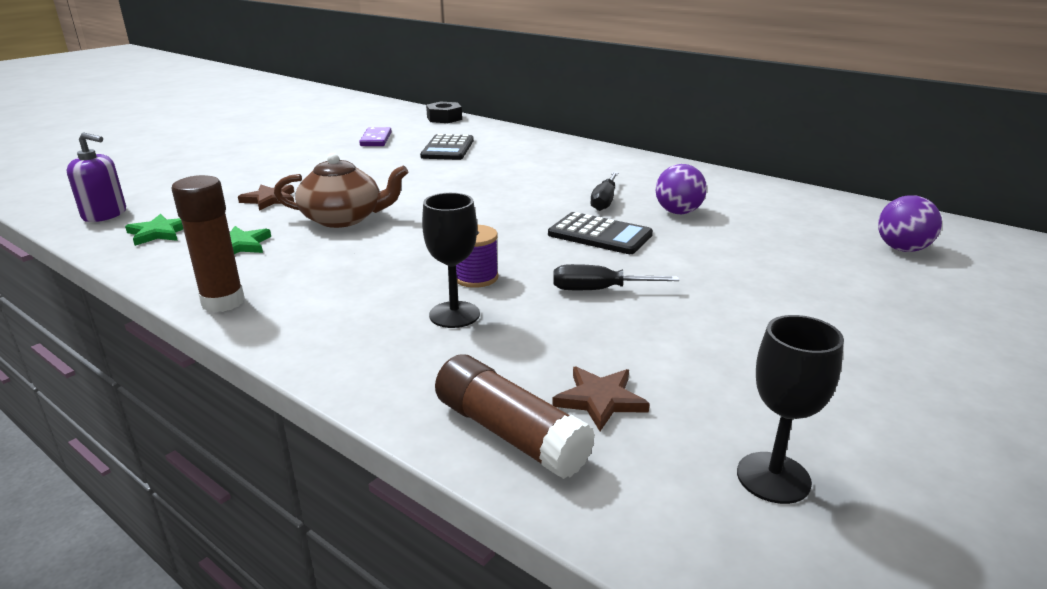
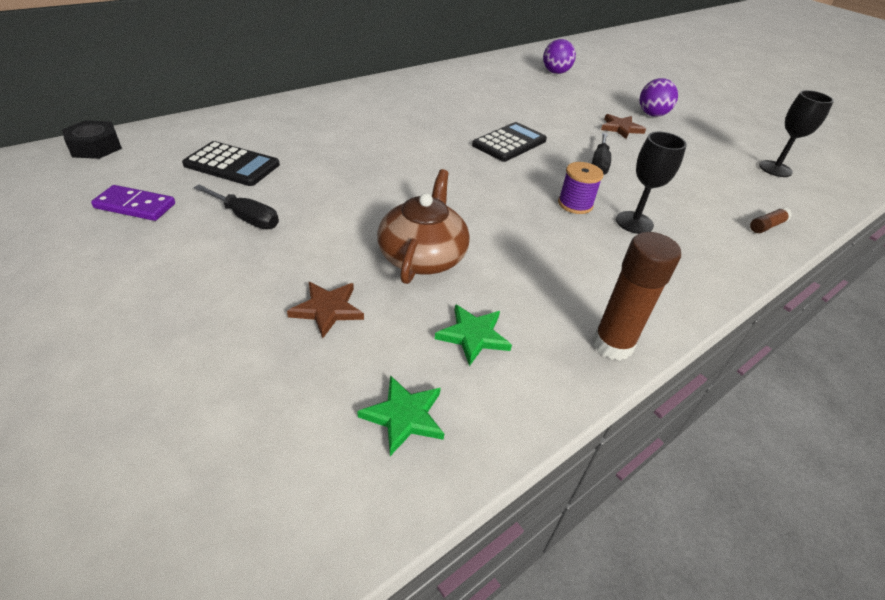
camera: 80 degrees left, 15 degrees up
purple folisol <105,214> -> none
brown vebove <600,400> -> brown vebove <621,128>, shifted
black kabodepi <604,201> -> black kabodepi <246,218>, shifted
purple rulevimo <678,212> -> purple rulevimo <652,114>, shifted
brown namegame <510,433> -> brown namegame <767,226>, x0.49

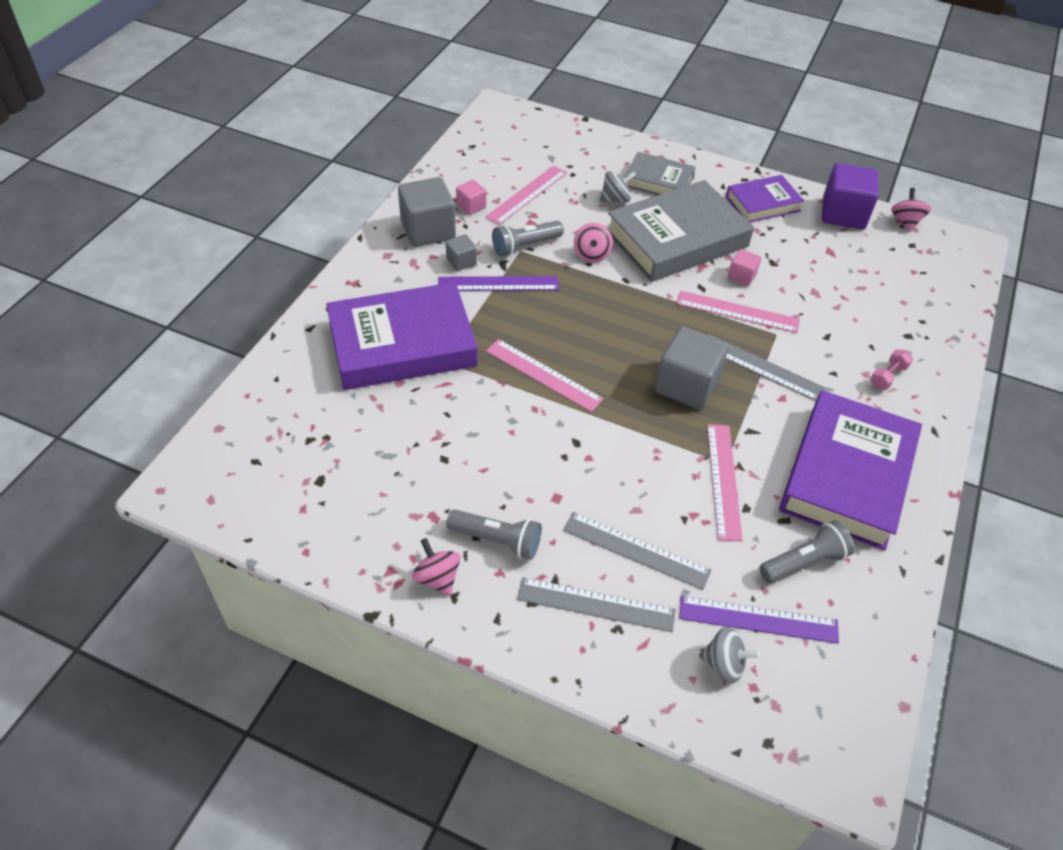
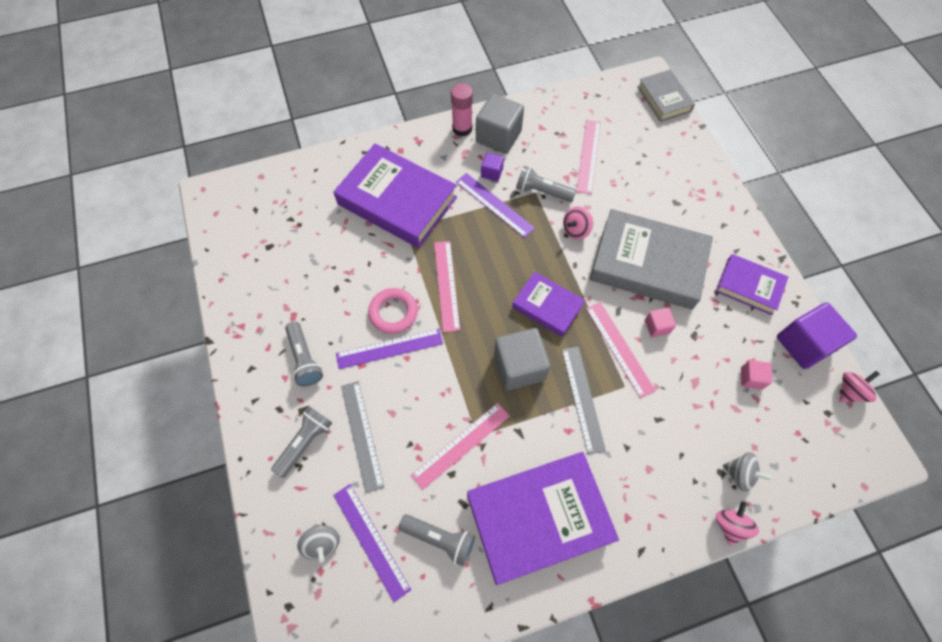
camera: 50 degrees right, 15 degrees up
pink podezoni <887,376> -> none
none -> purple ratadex <389,348>
none -> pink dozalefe <393,313>
none -> pink namegame <462,128>
none -> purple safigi <547,306>
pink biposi <437,578> -> pink biposi <730,525>, shifted
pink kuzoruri <471,206> -> pink kuzoruri <751,378>, shifted
grey biposi <615,199> -> grey biposi <740,474>, shifted
grey safigi <658,181> -> grey safigi <664,99>, shifted
grey ratadex <596,604> -> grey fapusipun <305,442>
grey kuzoruri <461,261> -> purple kuzoruri <492,173>
pink ratadex <527,195> -> pink ratadex <588,156>, 75 degrees counterclockwise

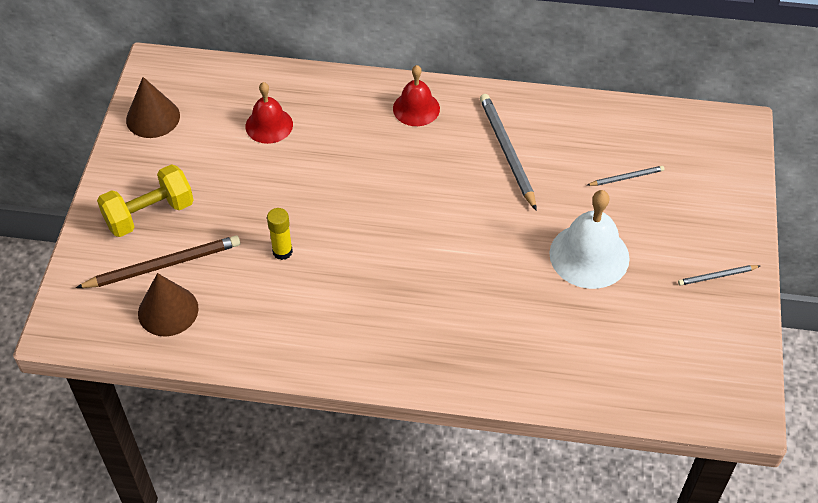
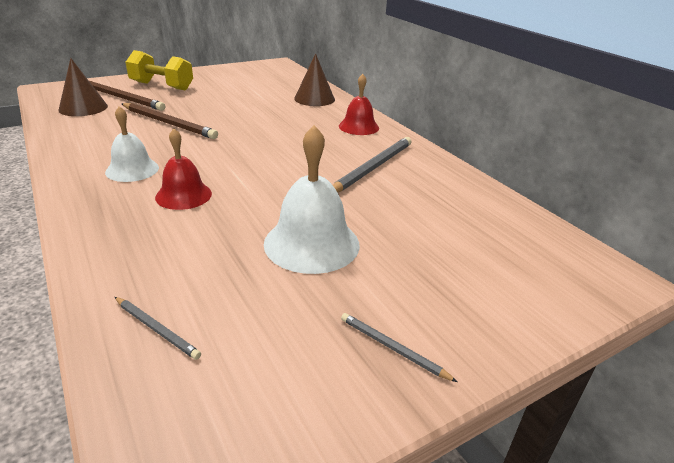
camera: 50 degrees right, 20 degrees down
none -> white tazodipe <132,169>
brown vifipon <153,117> -> brown vifipon <314,99>, shifted
red tazodipe <269,125> -> red tazodipe <183,195>, shifted
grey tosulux <626,177> -> grey tosulux <156,329>, shifted
yellow namegame <282,251> -> brown tosulux <169,123>

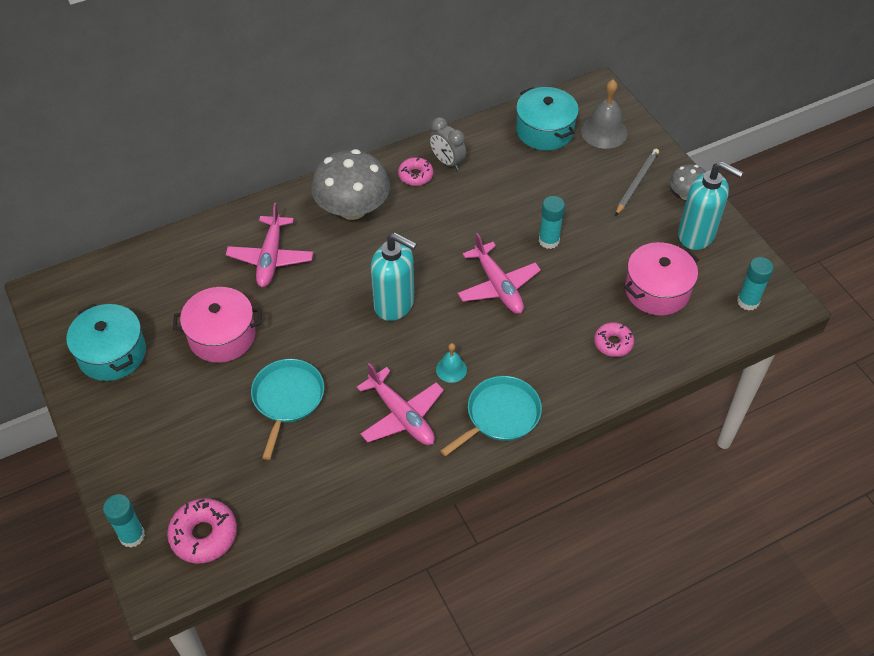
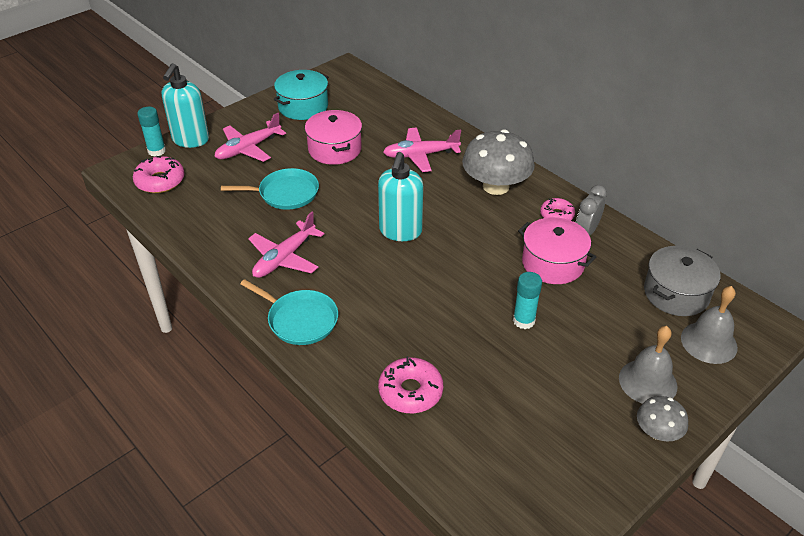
camera: 75 degrees right, 10 degrees down
turquoise tazodipe <451,369> -> none
turquoise namegame <748,301> -> none
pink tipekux <498,286> -> pink tipekux <248,149>, shifted
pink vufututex <657,290> -> pink vufututex <552,263>, shifted
turquoise folisol <696,235> -> turquoise folisol <190,140>, shifted
grey tosulux <636,183> -> grey tazodipe <648,382>
turquoise vufututex <545,131> -> grey vufututex <676,293>
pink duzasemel <613,343> -> pink duzasemel <410,391>, x1.52

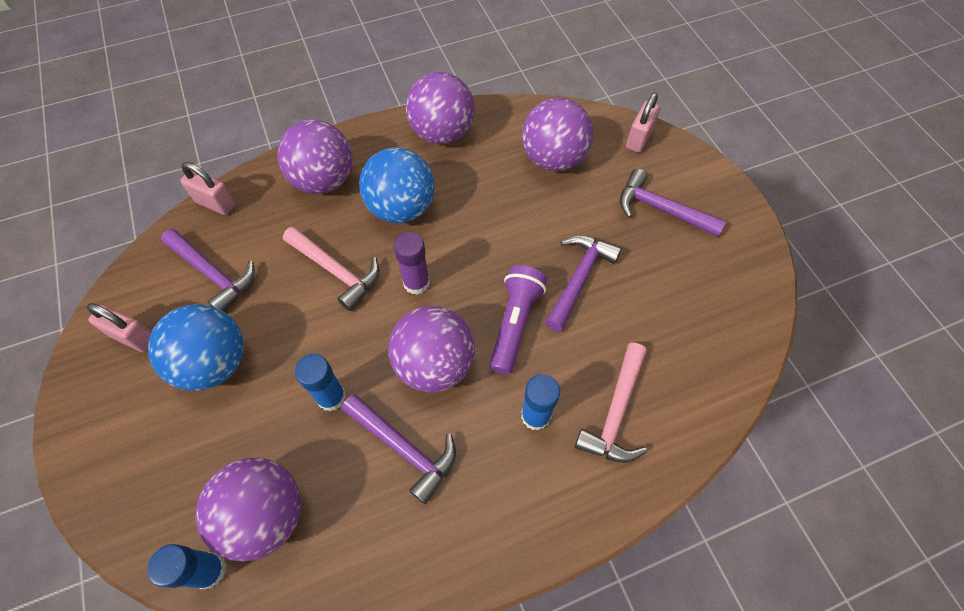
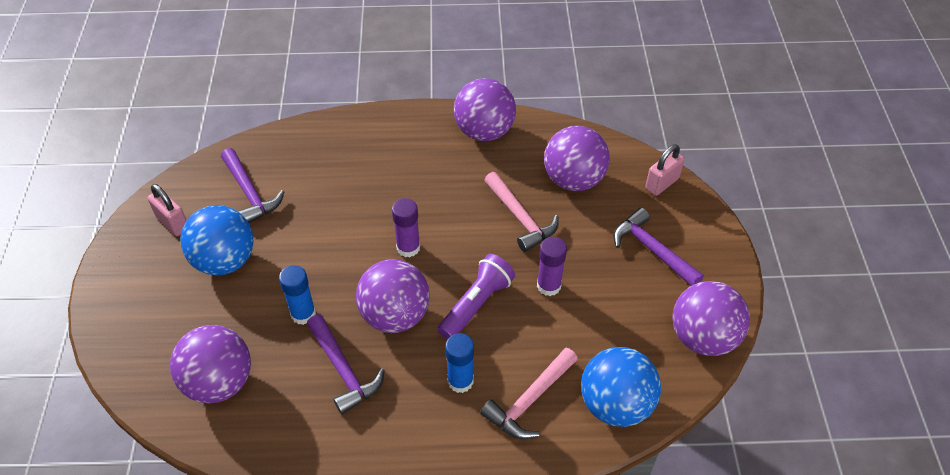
camera: 20 degrees right, 10 degrees down
blue namegame <209,570> -> none
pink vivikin <216,203> -> none
purple rulevimo <324,180> -> purple rulevimo <703,337>, shifted
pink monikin <336,271> -> pink monikin <520,218>, shifted
blue rulevimo <401,208> -> blue rulevimo <615,404>, shifted
purple monikin <579,279> -> purple namegame <549,286>

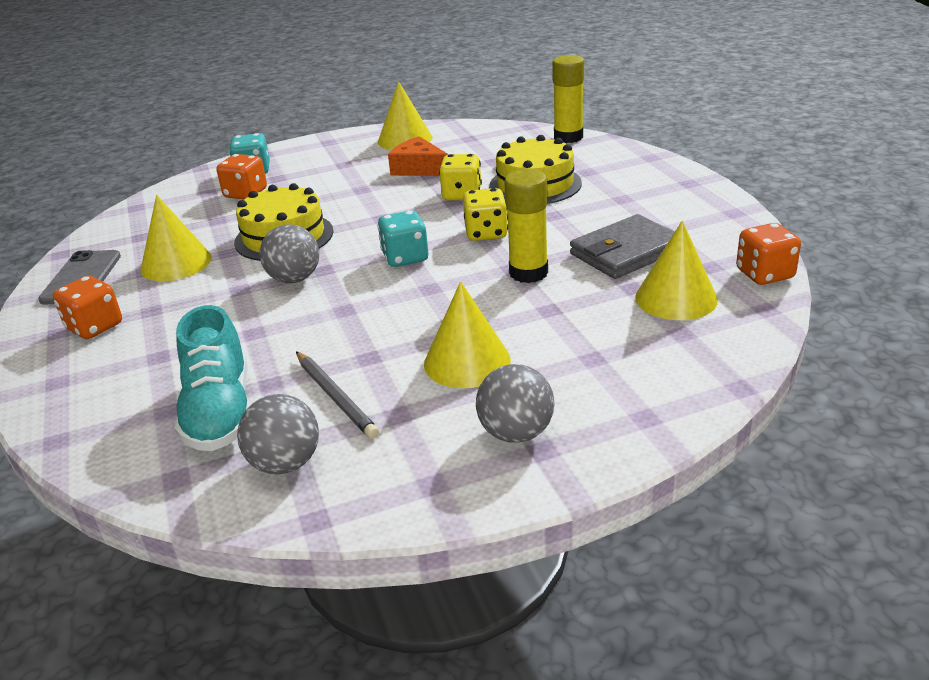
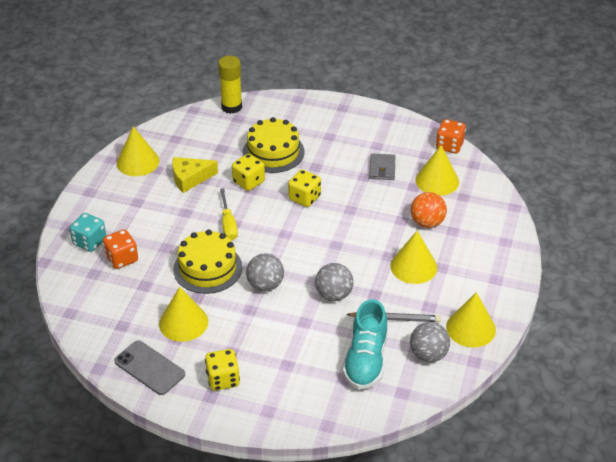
camera: 55 degrees left, 10 degrees up
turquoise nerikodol <405,257> -> none
yellow namegame <528,273> -> none
none -> yellow kabodepi <228,224>
none -> orange rulevimo <427,223>
none -> yellow vifipon <471,328>
grey rulevimo <516,433> -> grey rulevimo <334,295>, shifted
orange nerikodol <95,327> -> yellow nerikodol <223,379>
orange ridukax <418,168> -> yellow ridukax <190,178>
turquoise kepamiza <220,412> -> turquoise kepamiza <366,360>, 75 degrees clockwise
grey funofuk <626,252> -> grey funofuk <382,169>, x0.62

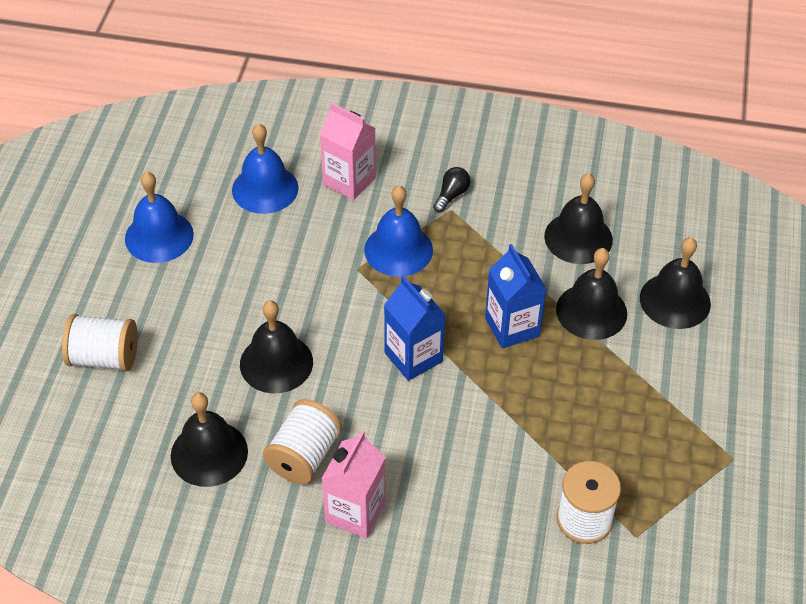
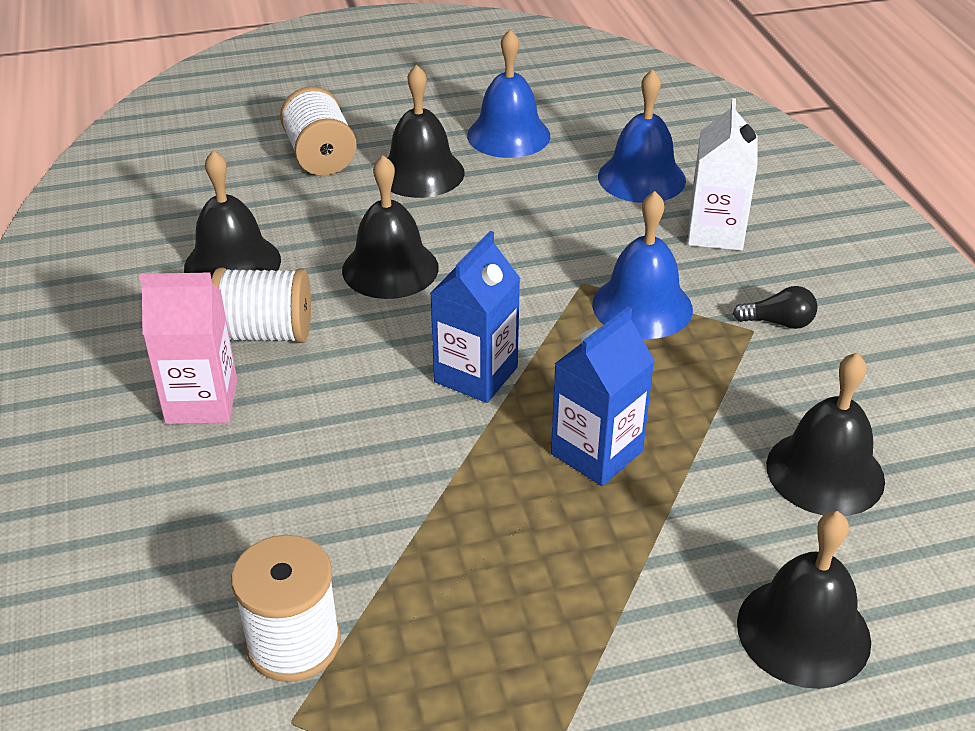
camera: 65 degrees right, 10 degrees down
black tazodipe <591,311> -> black tazodipe <421,173>, shifted
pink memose <349,181> -> white memose <715,232>

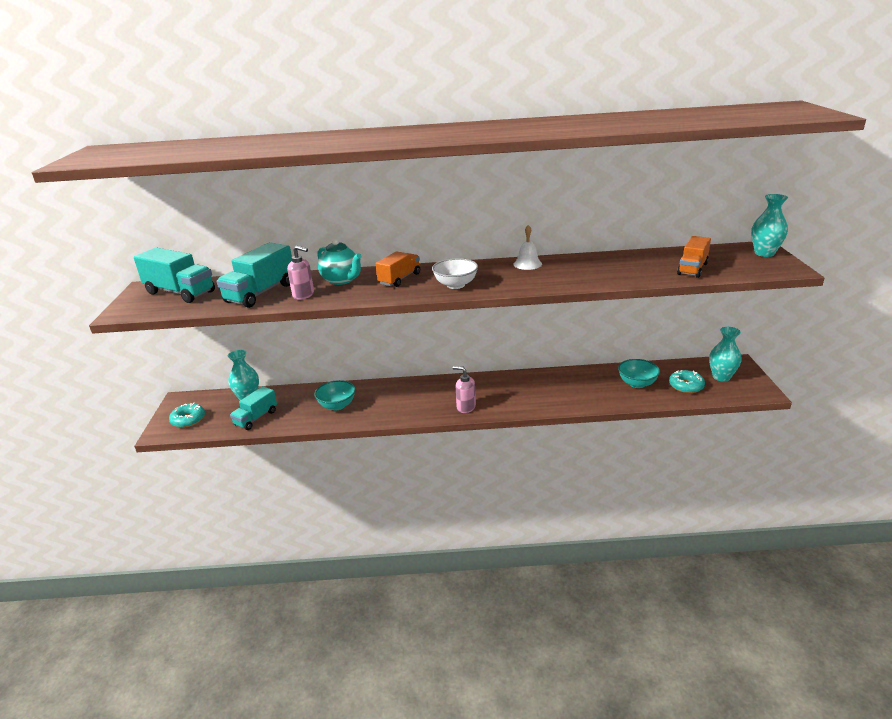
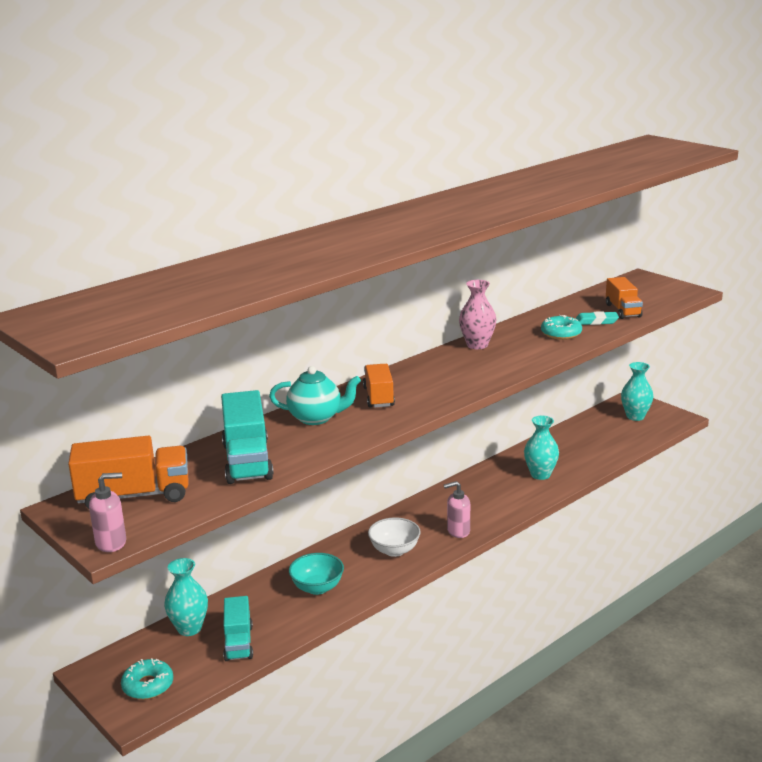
camera: 40 degrees left, 5 degrees down
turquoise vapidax <637,383> -> none
none -> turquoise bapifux <596,321>
pink folisol <303,295> -> pink folisol <111,543>, shifted
white vapidax <455,285> -> white vapidax <394,550>, shifted
turquoise duzasemel <686,386> -> turquoise duzasemel <561,333>, shifted
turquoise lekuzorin <764,253> -> turquoise lekuzorin <540,474>, shifted
white tazodipe <527,264> -> pink lekuzorin <477,345>
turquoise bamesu <180,292> -> orange bamesu <134,496>

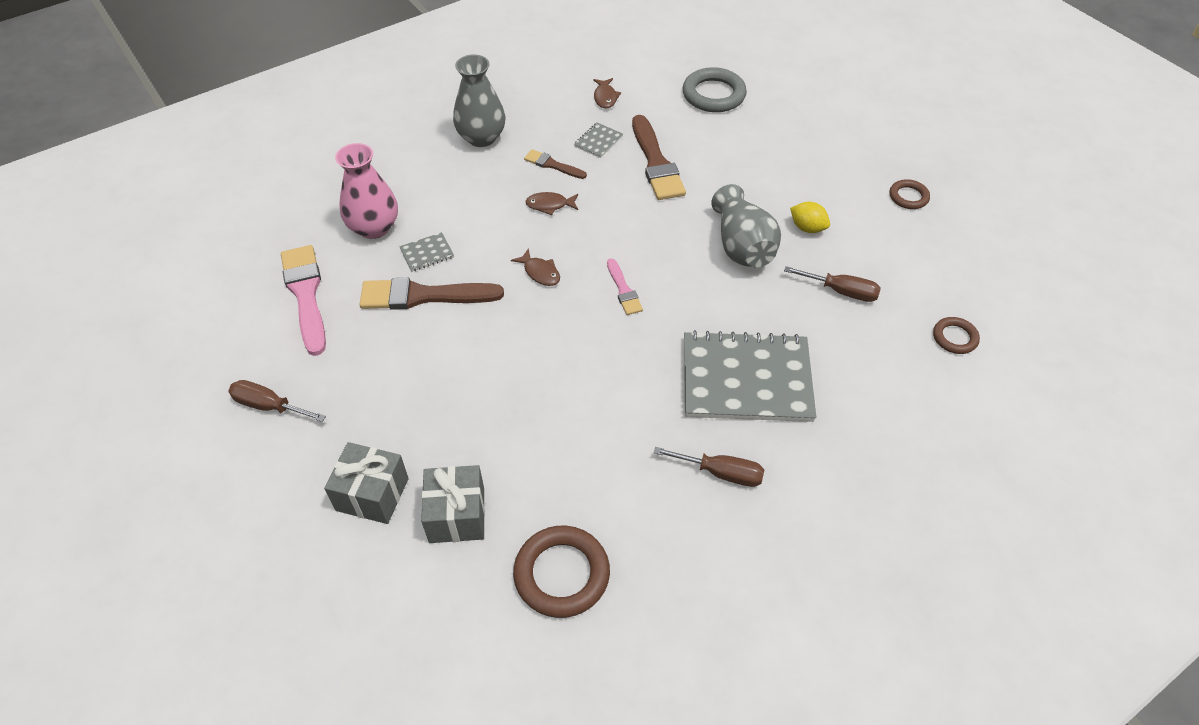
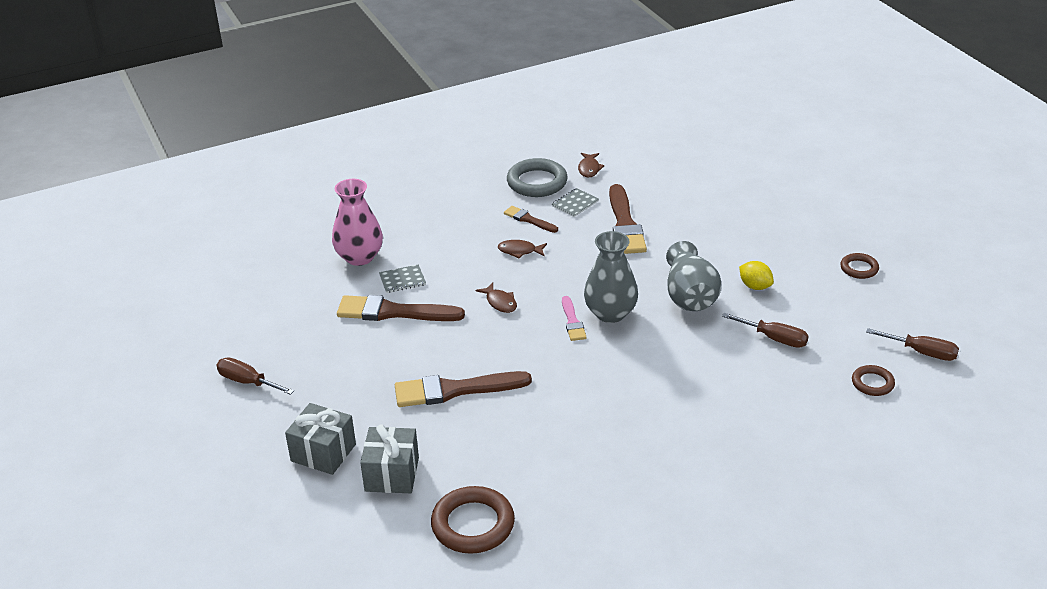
camera: 10 degrees right, 15 degrees down
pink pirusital <306,294> -> none
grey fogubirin <746,379> -> none
none -> brown pirusital <455,390>
grey lekuzorin <481,137> -> grey lekuzorin <610,313>, shifted
brown kabodepi <721,473> -> brown kabodepi <922,352>, shifted
grey dozalefe <713,94> -> grey dozalefe <537,182>, shifted

